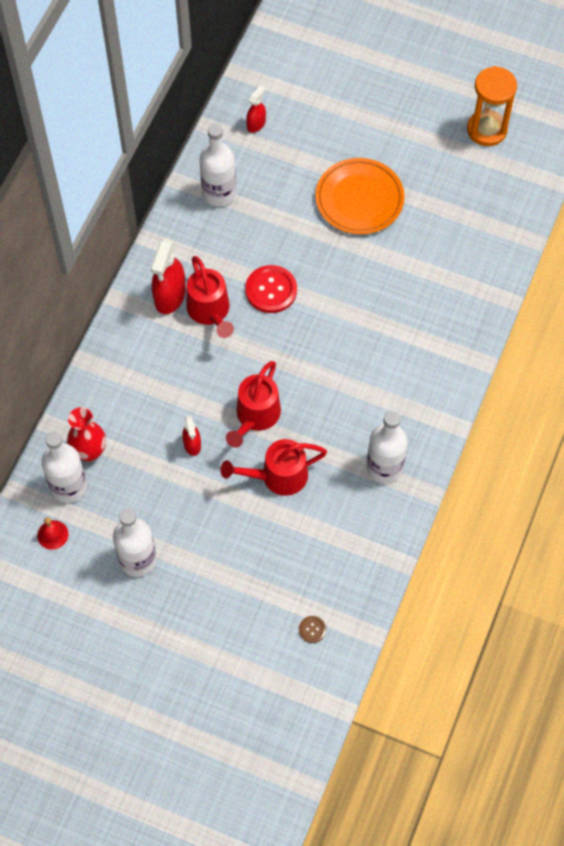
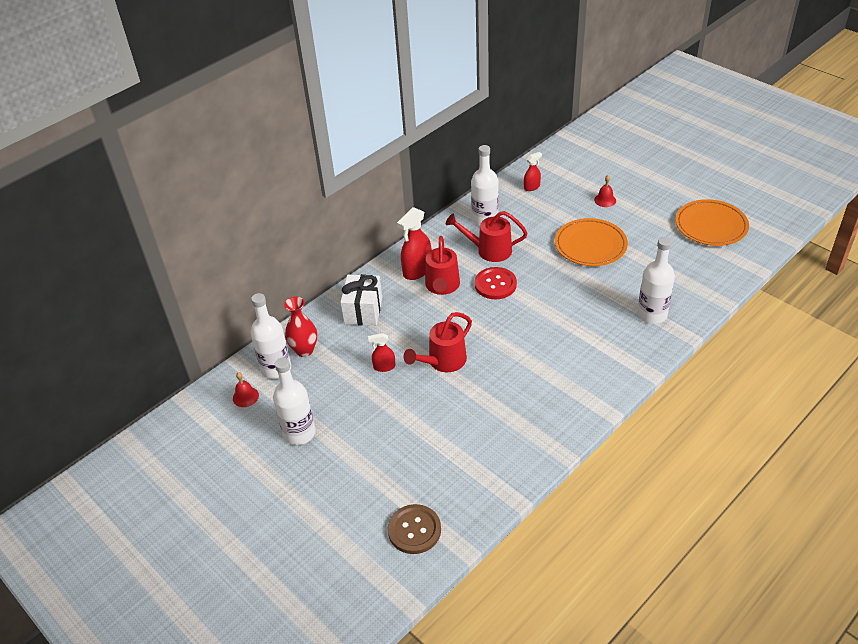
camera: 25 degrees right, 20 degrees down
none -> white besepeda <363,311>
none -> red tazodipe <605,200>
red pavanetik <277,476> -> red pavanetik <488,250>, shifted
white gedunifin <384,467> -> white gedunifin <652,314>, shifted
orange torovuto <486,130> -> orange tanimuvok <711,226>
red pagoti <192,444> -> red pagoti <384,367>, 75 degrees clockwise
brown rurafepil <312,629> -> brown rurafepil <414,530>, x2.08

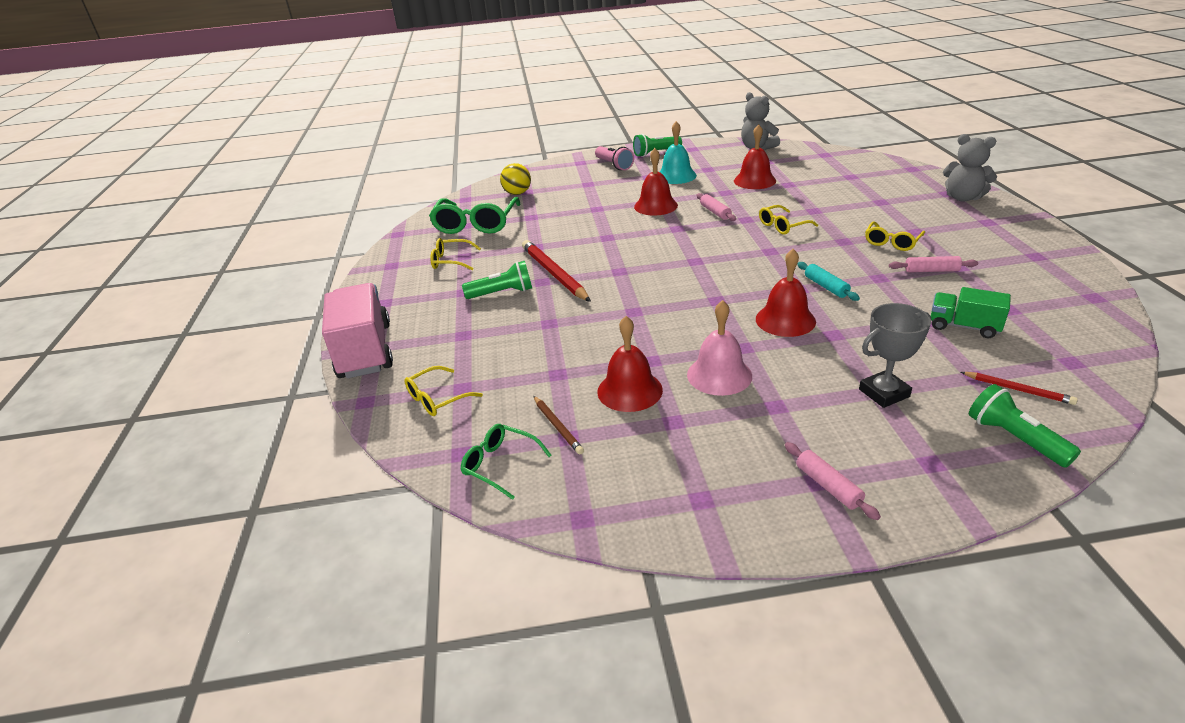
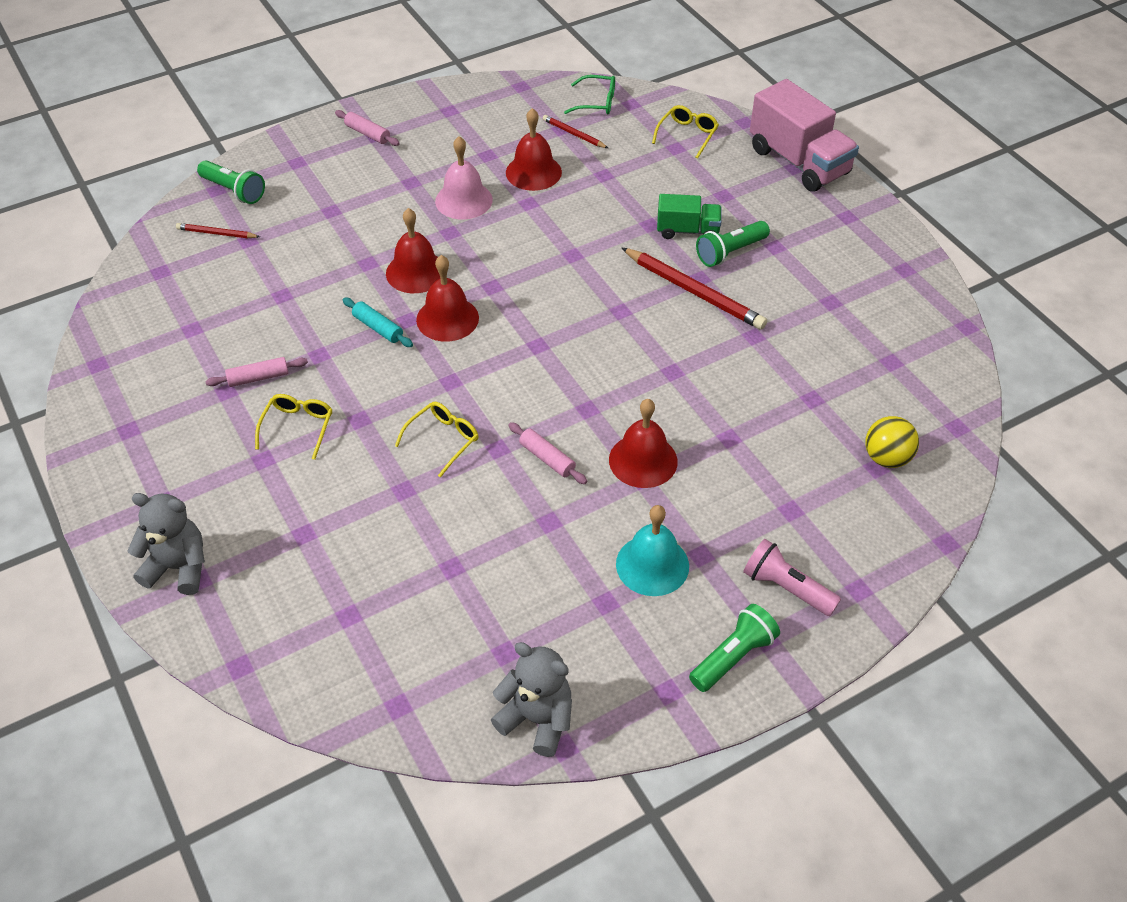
camera: 155 degrees right, 15 degrees up
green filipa <476,224> -> none
yellow filipa <451,261> -> none
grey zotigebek <884,393> -> none
red tazodipe <754,181> -> red tazodipe <447,318>, shifted
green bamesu <963,326> -> green bamesu <687,231>, shifted
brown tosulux <558,426> -> red tosulux <573,134>

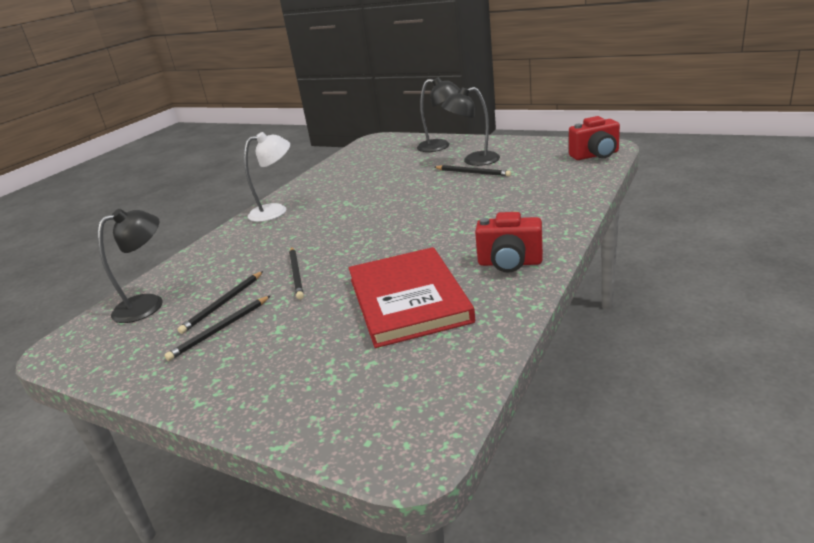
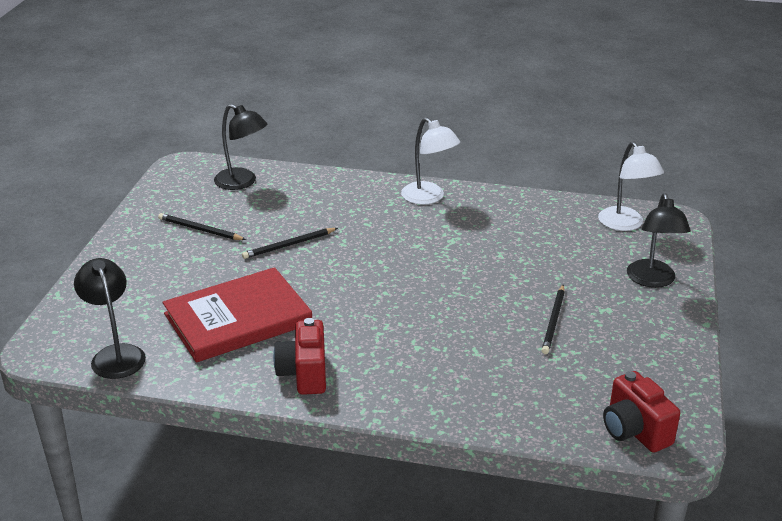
camera: 70 degrees right, 5 degrees up
black tosulux <223,304> -> none
none -> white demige <625,224>
black demige <473,161> -> black demige <115,354>, shifted

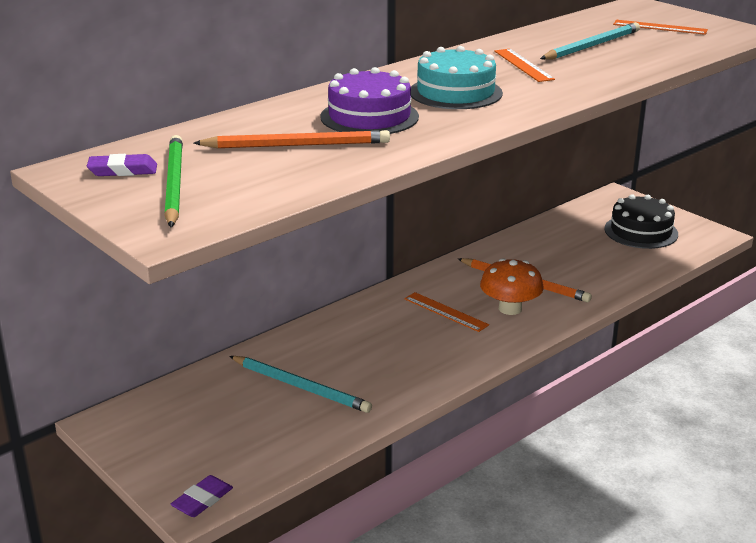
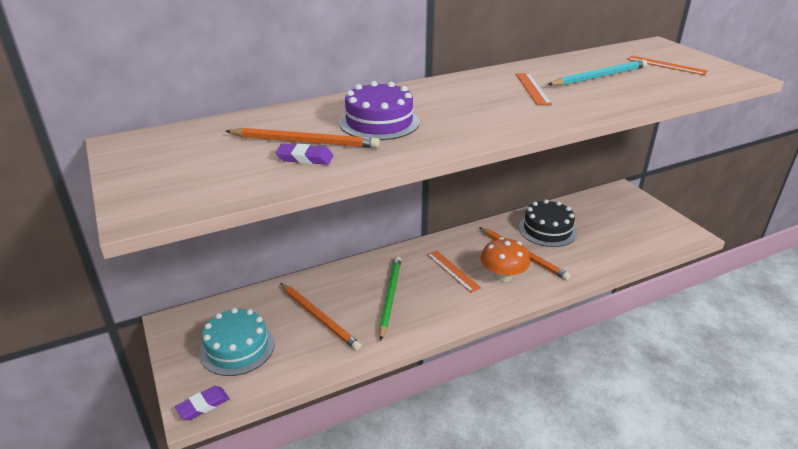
camera: 15 degrees right, 5 degrees up
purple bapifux <123,170> -> purple bapifux <305,158>, shifted
green tosulux <174,184> -> green tosulux <390,297>, shifted
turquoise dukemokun <455,92> -> turquoise dukemokun <237,348>, shifted
black dukemokun <641,231> -> black dukemokun <547,230>, shifted
turquoise tosulux <301,387> -> orange tosulux <319,318>

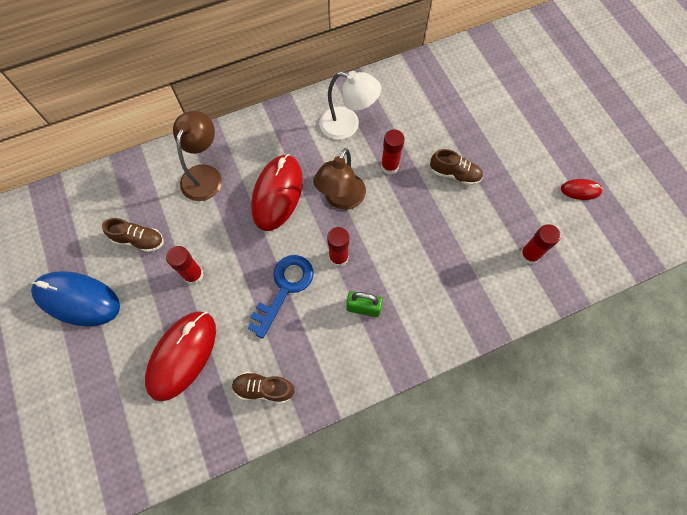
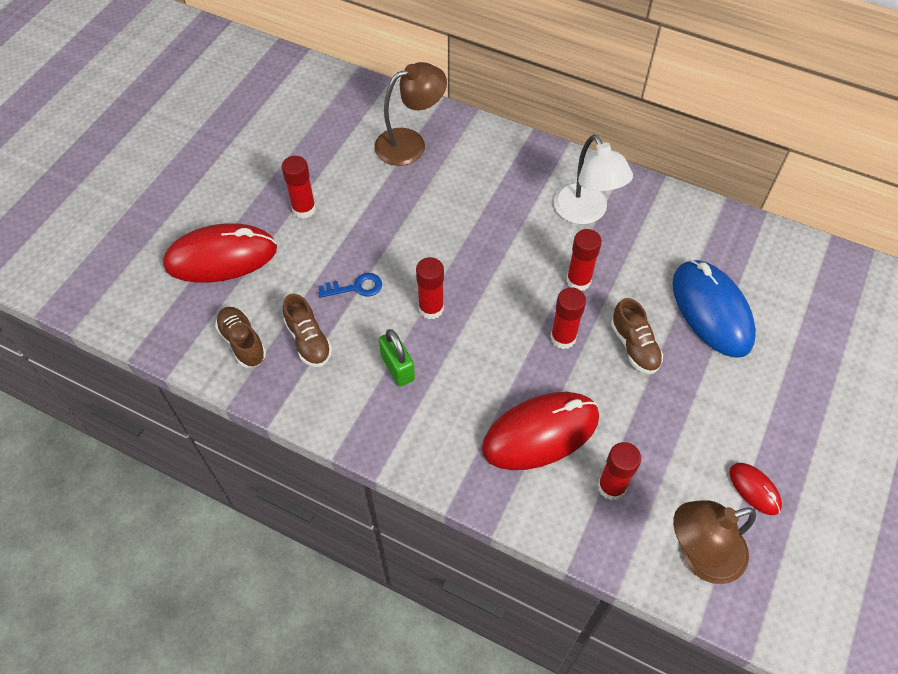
camera: 50 degrees right, 10 degrees down
none -> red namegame <563,338>
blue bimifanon <78,299> -> blue bimifanon <711,311>, shifted
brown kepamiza <139,240> -> brown kepamiza <308,341>, shifted
red bimifanon <277,194> -> red bimifanon <540,433>, shifted
brown demige <341,199> -> brown demige <700,555>, shifted
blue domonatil <284,288> -> blue domonatil <356,287>, x0.56

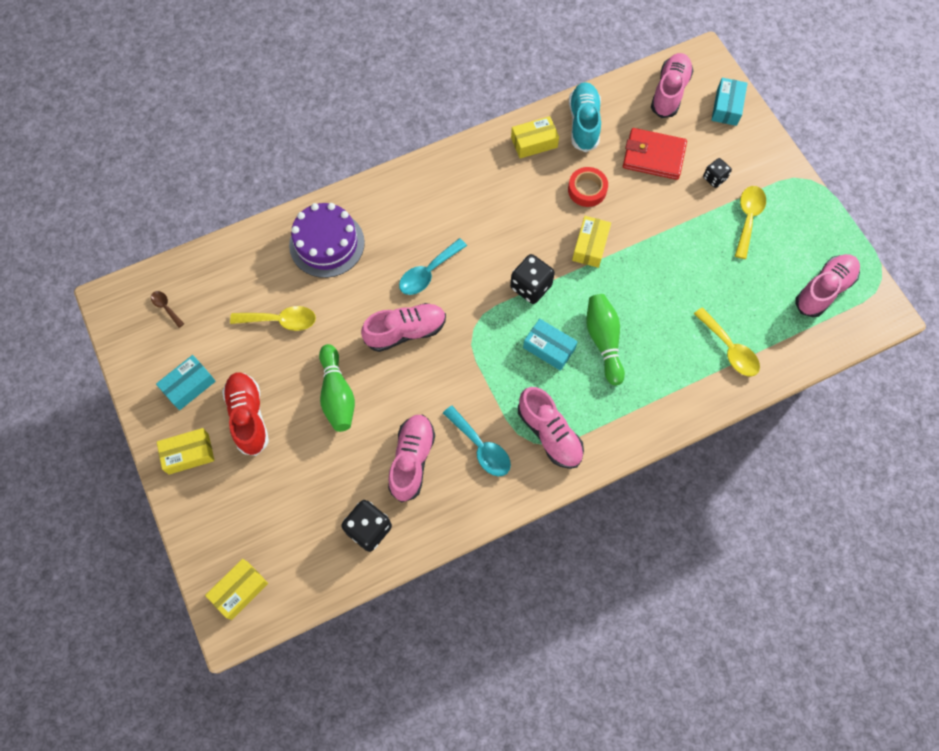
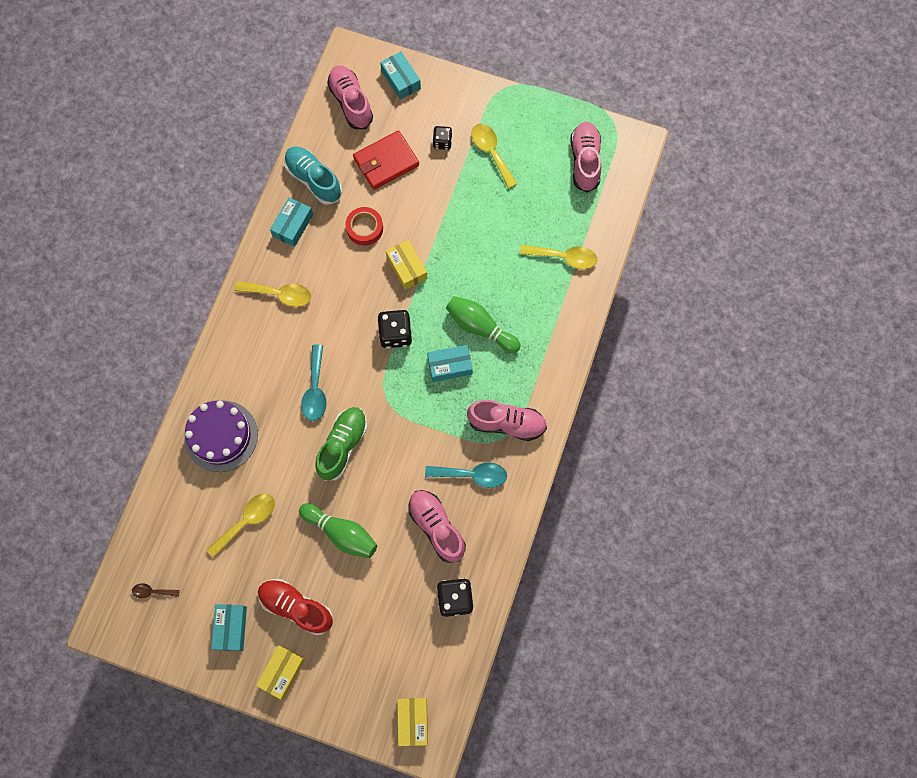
camera: 45 degrees left, 5 degrees up
none -> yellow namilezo <280,294>
pink kepamiza <406,331> -> green kepamiza <343,445>
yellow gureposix <534,142> -> turquoise gureposix <293,225>

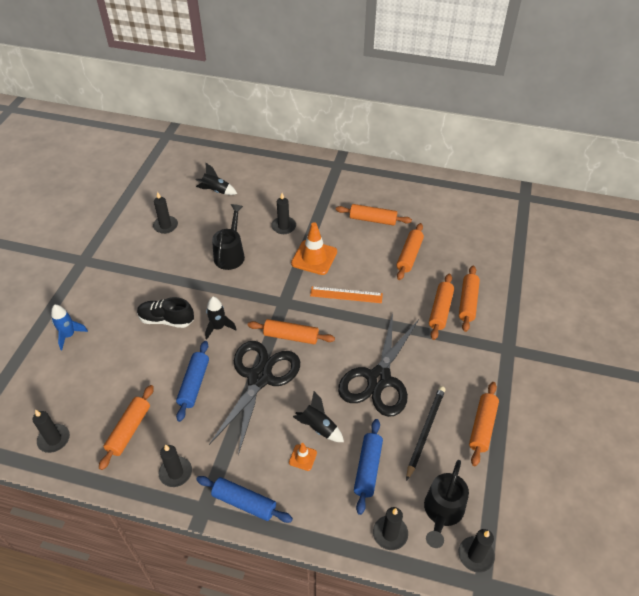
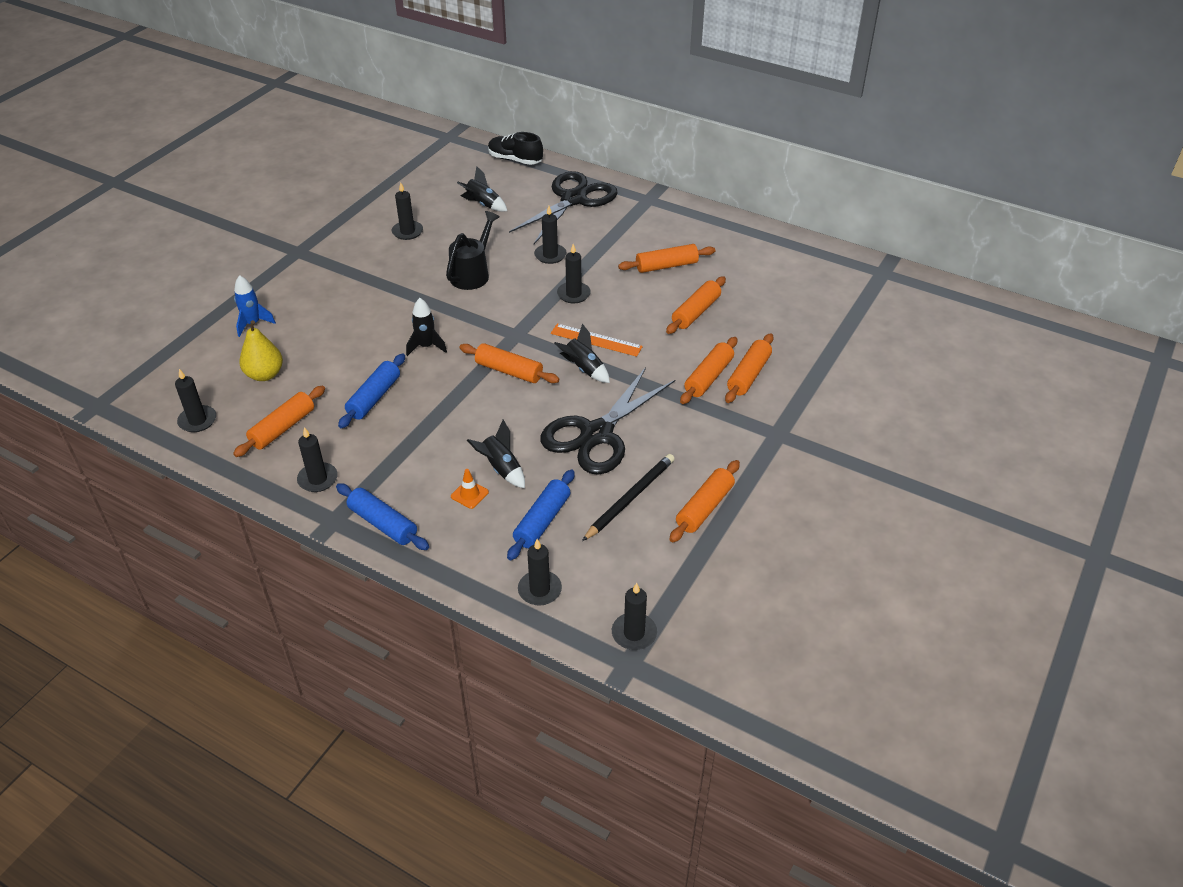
camera: 15 degrees right, 5 degrees down
black pavanetik <442,512> -> none
none -> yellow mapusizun <265,375>
none -> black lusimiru <583,369>
black kepamiza <166,320> -> black kepamiza <515,160>, shifted
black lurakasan <259,378> -> black lurakasan <573,199>, shifted
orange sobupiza <314,257> -> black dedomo <573,294>
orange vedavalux <373,220> -> orange vedavalux <666,266>, 45 degrees counterclockwise

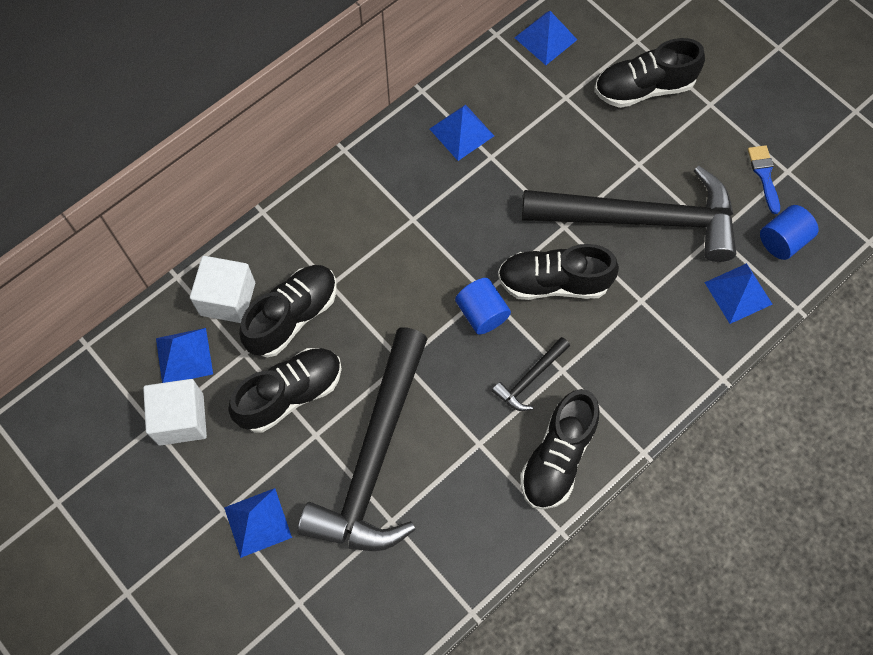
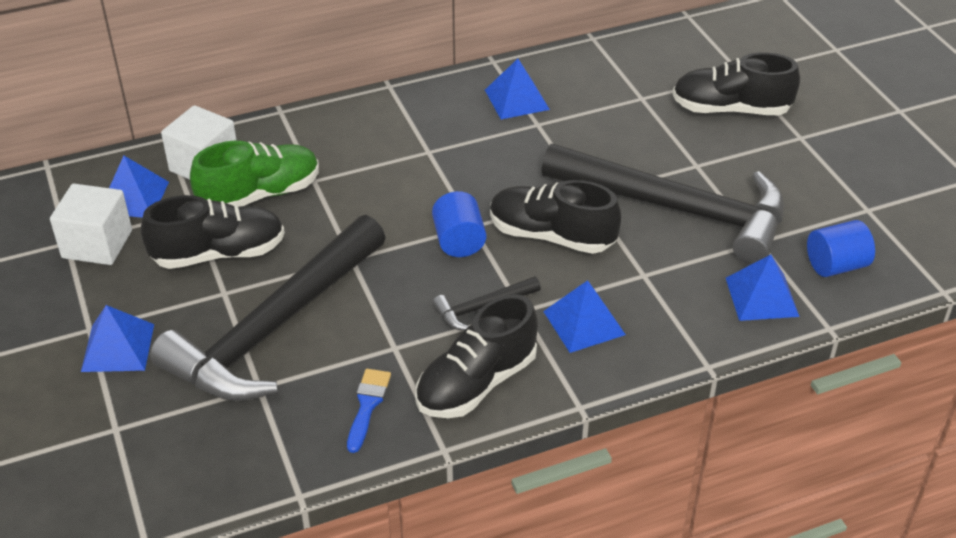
camera: 20 degrees right, 25 degrees down
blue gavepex <545,38> -> blue gavepex <584,322>, shifted
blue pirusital <764,175> -> blue pirusital <367,405>, shifted
black kepamiza <292,316> -> green kepamiza <260,195>

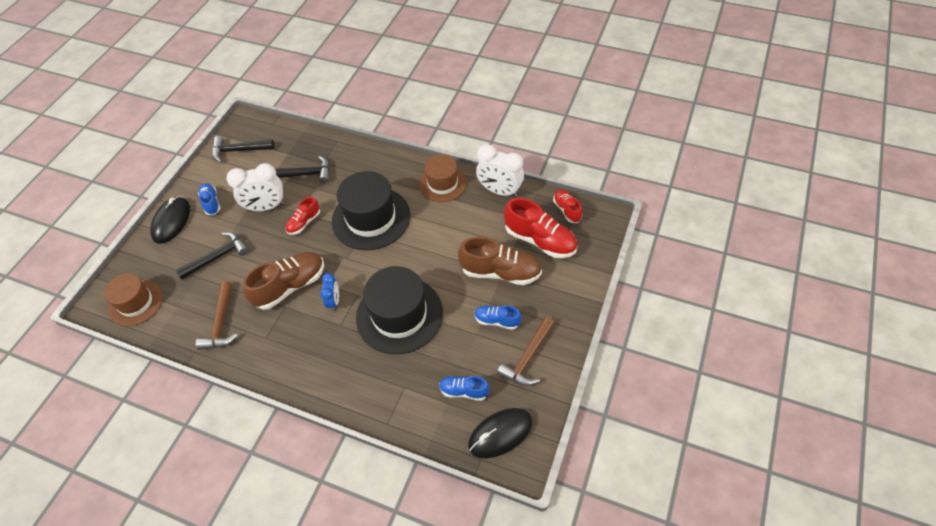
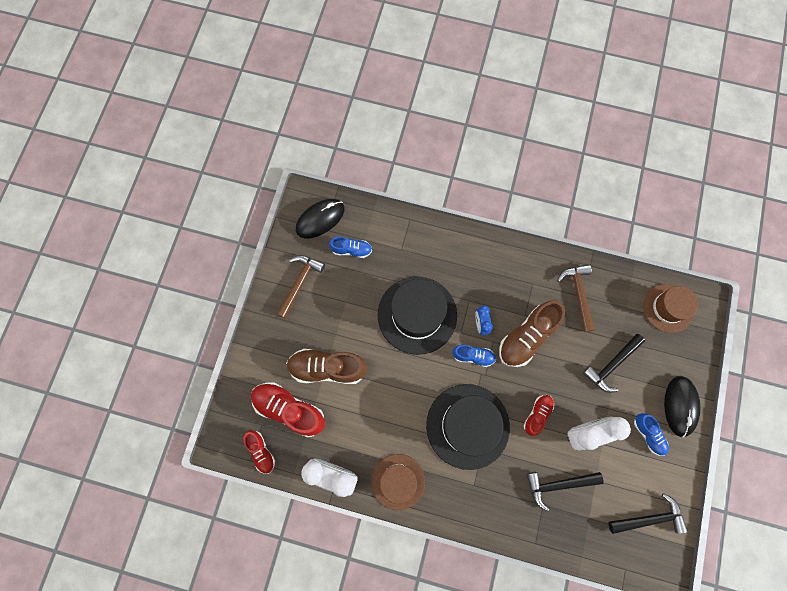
camera: 170 degrees right, 20 degrees up
blue kepamiza <497,321> -> blue kepamiza <473,356>, shifted

